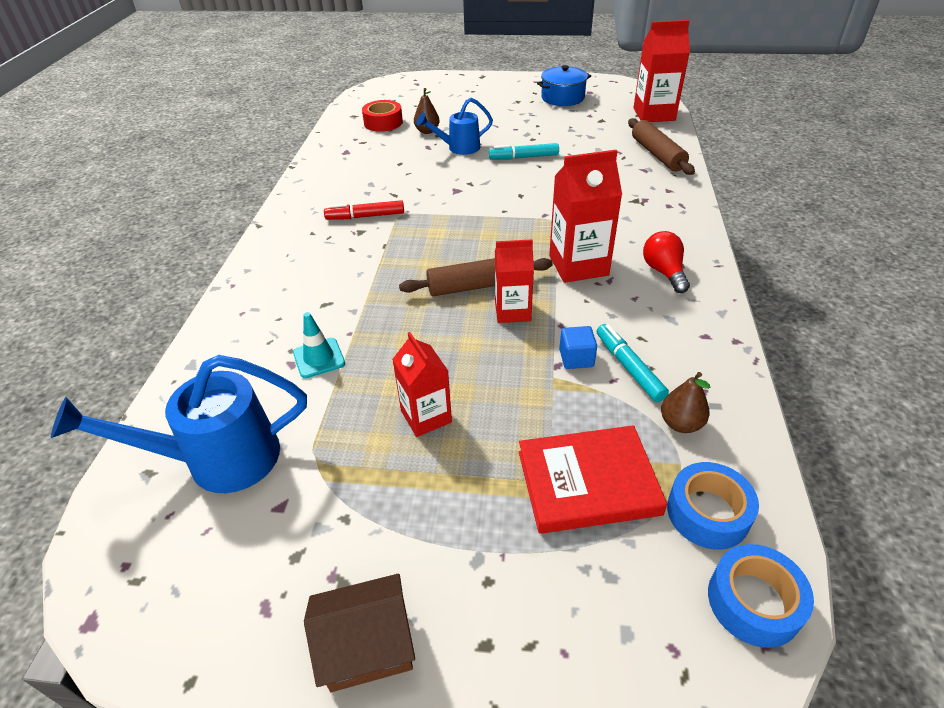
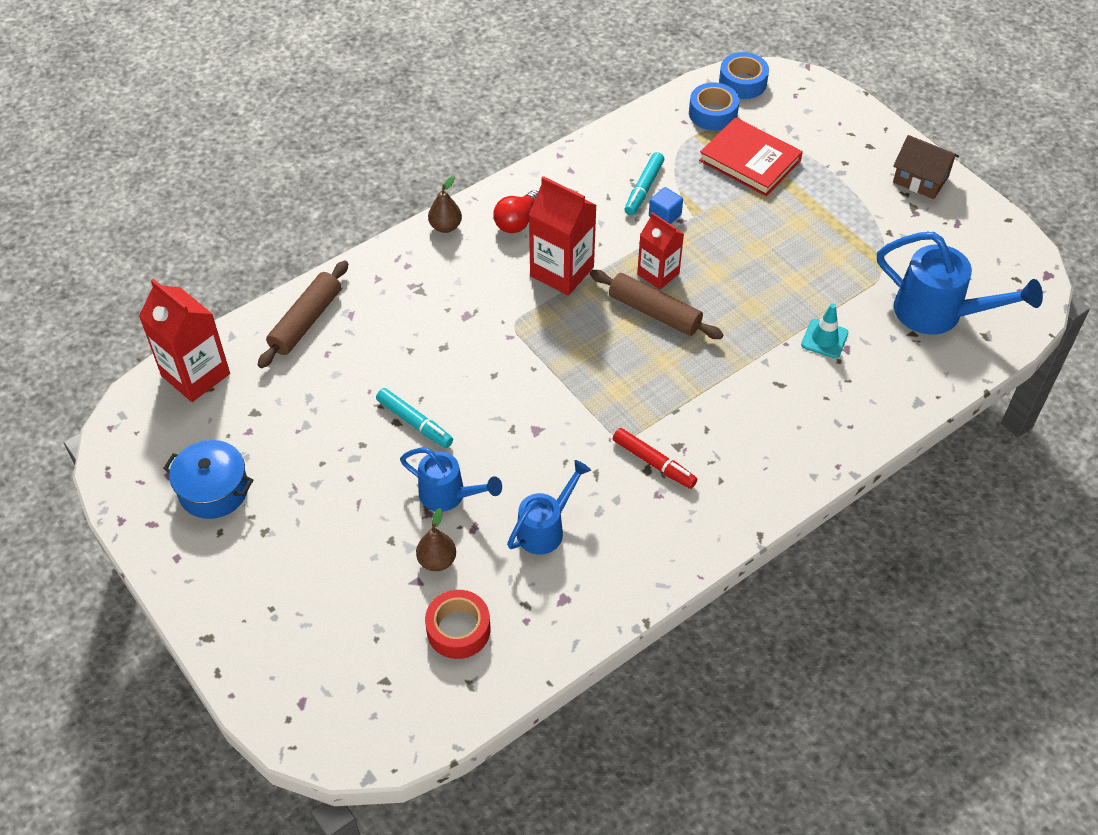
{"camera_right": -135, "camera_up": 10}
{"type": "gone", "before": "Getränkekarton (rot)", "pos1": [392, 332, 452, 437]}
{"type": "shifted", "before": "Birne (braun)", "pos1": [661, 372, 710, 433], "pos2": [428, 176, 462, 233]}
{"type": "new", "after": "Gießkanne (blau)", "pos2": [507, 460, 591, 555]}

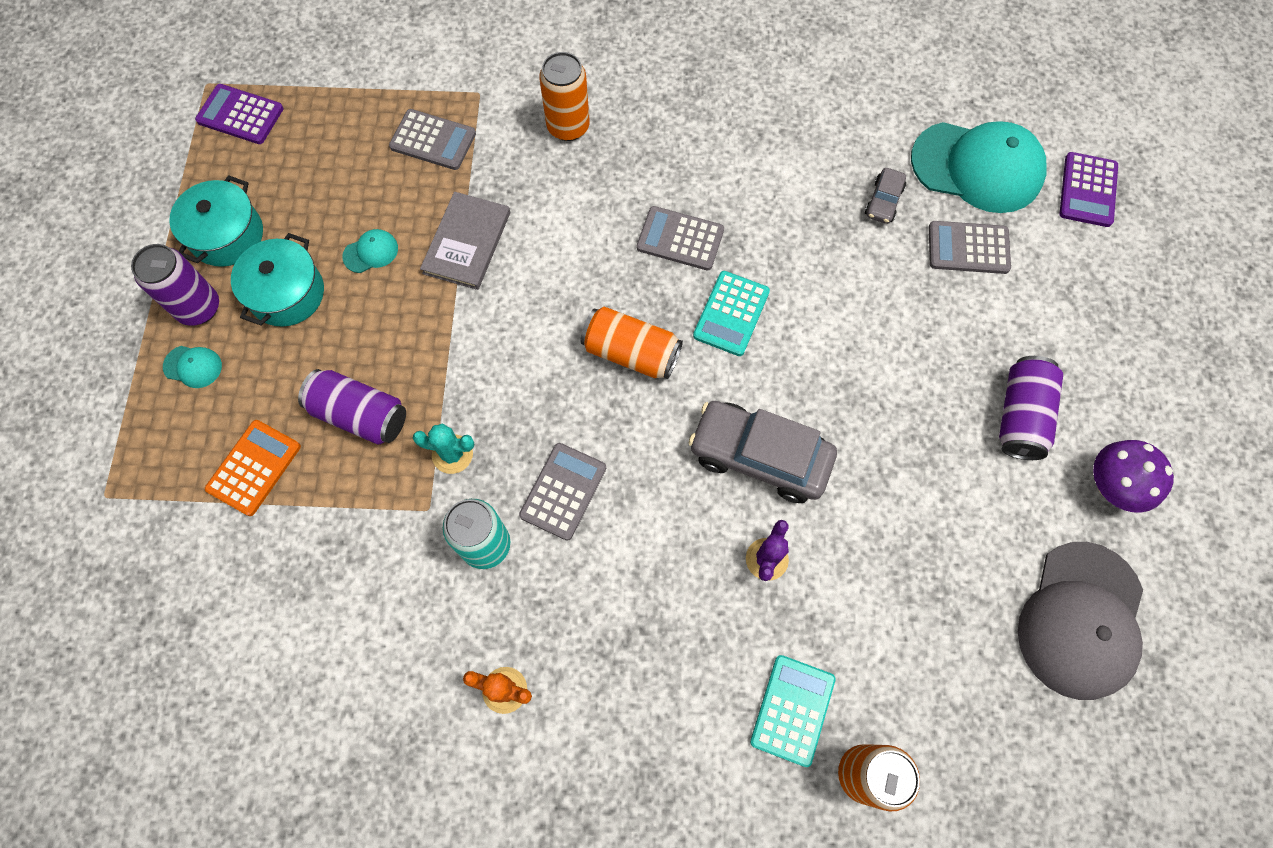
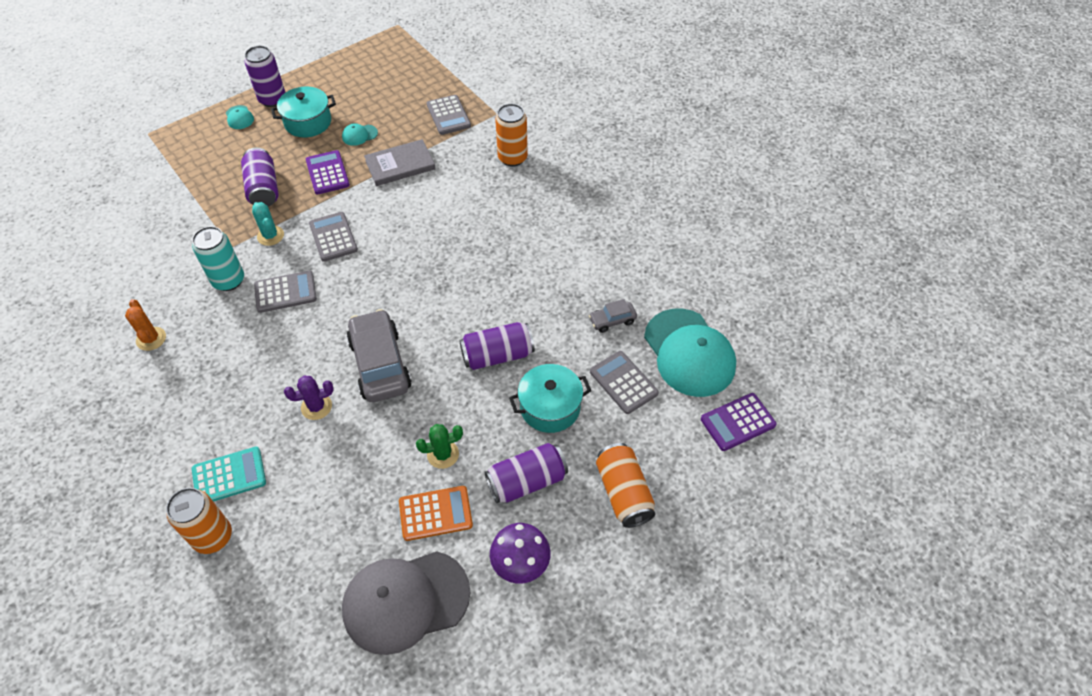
{"camera_right": 50, "camera_up": -15}
{"type": "shifted", "before": "Taschenrechner (lila)", "pos1": [195, 84, 283, 144], "pos2": [306, 150, 350, 195]}
{"type": "shifted", "before": "Kochtopf (türkis)", "pos1": [169, 175, 263, 267], "pos2": [509, 364, 591, 433]}
{"type": "shifted", "before": "Taschenrechner (grau)", "pos1": [637, 206, 724, 270], "pos2": [309, 212, 358, 262]}
{"type": "rotated", "before": "Kappe (türkis)", "pos1": [342, 229, 398, 273], "pos2": [342, 123, 378, 146], "turn": 135}
{"type": "gone", "before": "Taschenrechner (türkis)", "pos1": [693, 271, 770, 356]}
{"type": "shifted", "before": "Dose (orange)", "pos1": [580, 307, 683, 379], "pos2": [596, 443, 655, 528]}
{"type": "shifted", "before": "Taschenrechner (orange)", "pos1": [205, 420, 301, 516], "pos2": [399, 486, 473, 541]}
{"type": "new", "after": "Dose (lila)", "pos2": [459, 322, 535, 370]}
{"type": "new", "after": "Kaktus (grün)", "pos2": [416, 424, 463, 469]}

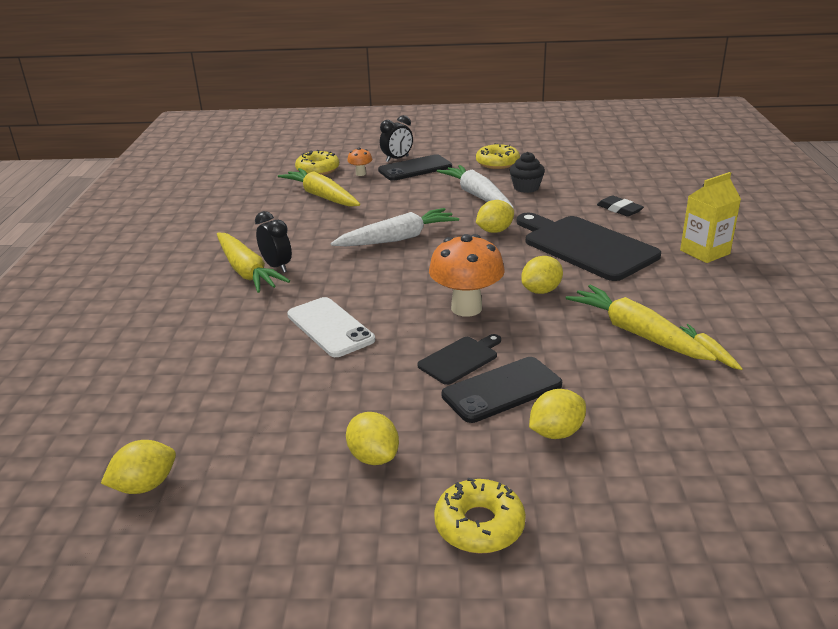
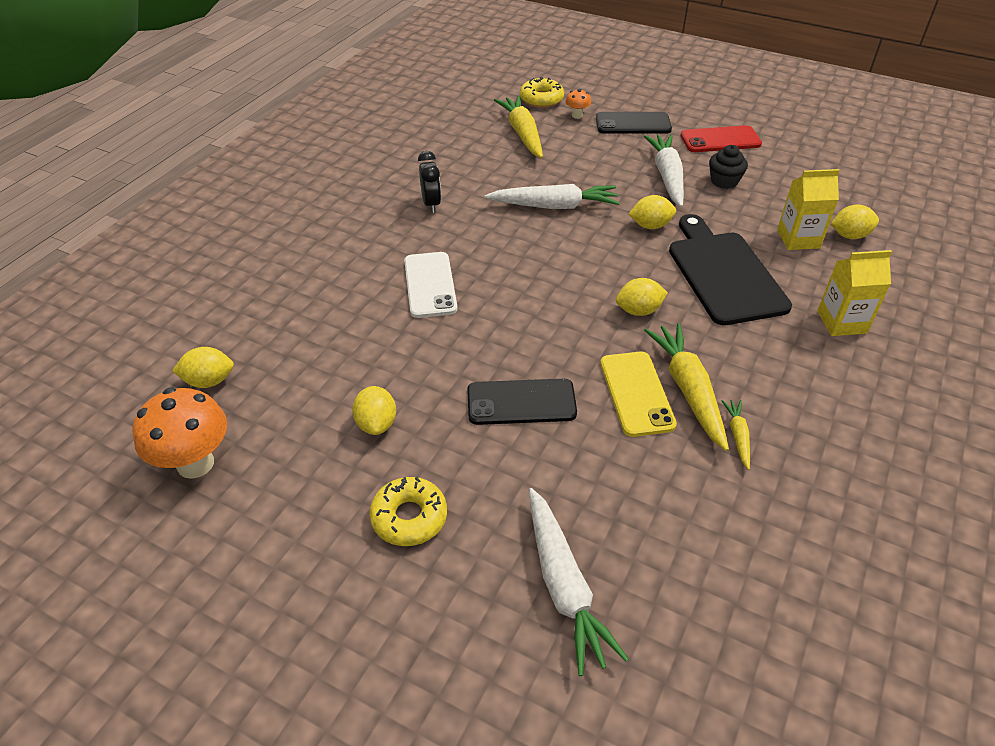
{"camera_right": 25, "camera_up": 15}
{"type": "gone", "before": "Wecker (schwarz)", "pos1": [380, 115, 413, 162]}
{"type": "swapped", "before": "Donut (gelb)", "after": "Handy (rot)", "pos1": [476, 143, 520, 169], "pos2": [680, 125, 762, 152]}
{"type": "swapped", "before": "Radiergummi (schwarz)", "after": "Getränkekarton (gelb)", "pos1": [597, 195, 644, 217], "pos2": [777, 169, 840, 250]}
{"type": "gone", "before": "Karotte (gelb)", "pos1": [217, 233, 290, 293]}
{"type": "shifted", "before": "Pilz (orange)", "pos1": [429, 234, 505, 317], "pos2": [133, 388, 227, 479]}
{"type": "gone", "before": "Schneidebrett (schwarz)", "pos1": [417, 334, 501, 385]}
{"type": "shifted", "before": "Zitrone (gelb)", "pos1": [529, 389, 586, 439], "pos2": [831, 205, 879, 239]}
{"type": "new", "after": "Handy (gelb)", "pos2": [600, 352, 677, 437]}
{"type": "new", "after": "Karotte (weiß)", "pos2": [529, 488, 629, 676]}

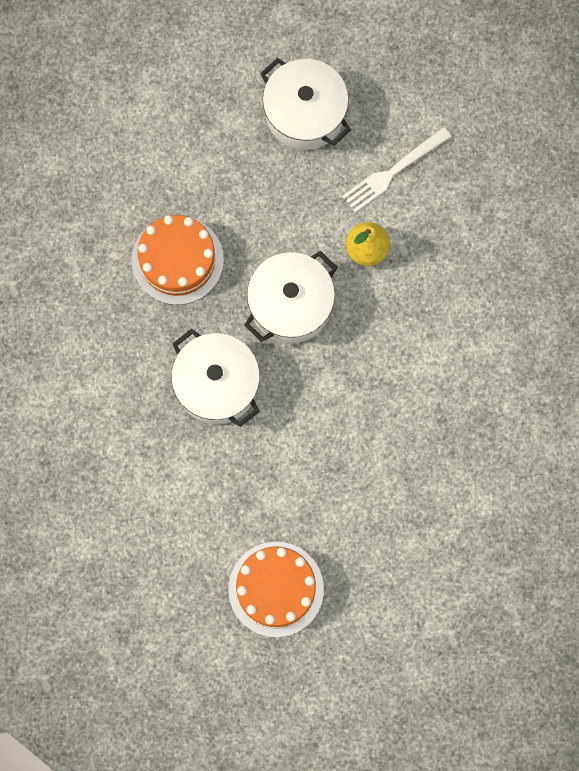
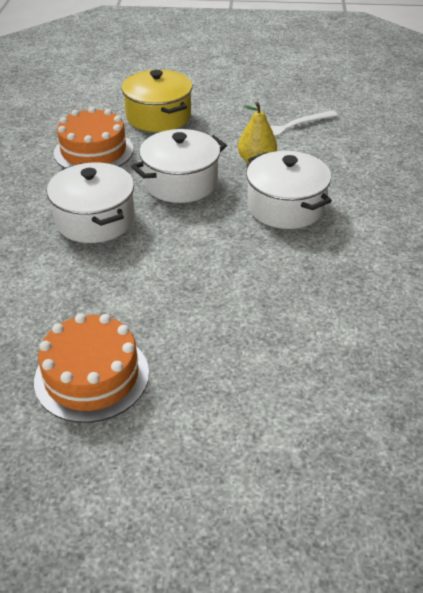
{"camera_right": 10, "camera_up": -35}
{"type": "shifted", "before": "Kochtopf (weiß)", "pos1": [260, 58, 351, 150], "pos2": [246, 151, 332, 229]}
{"type": "new", "after": "Kochtopf (gelb)", "pos2": [122, 70, 193, 132]}

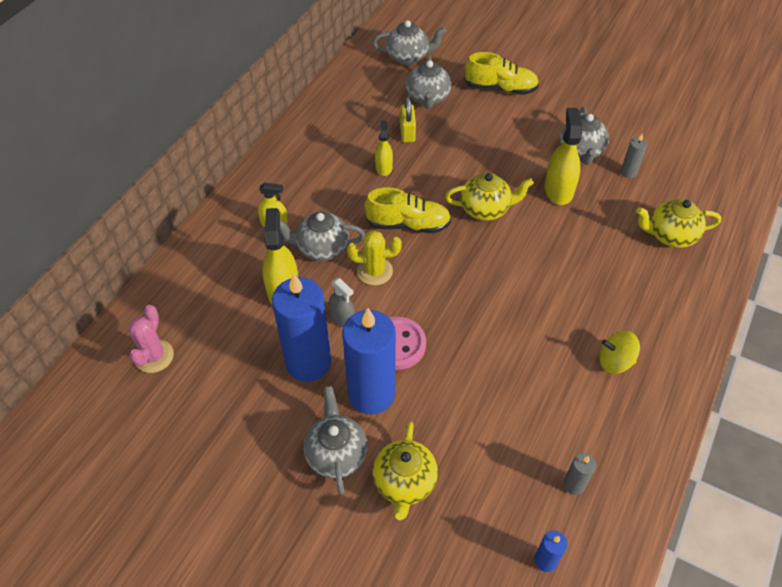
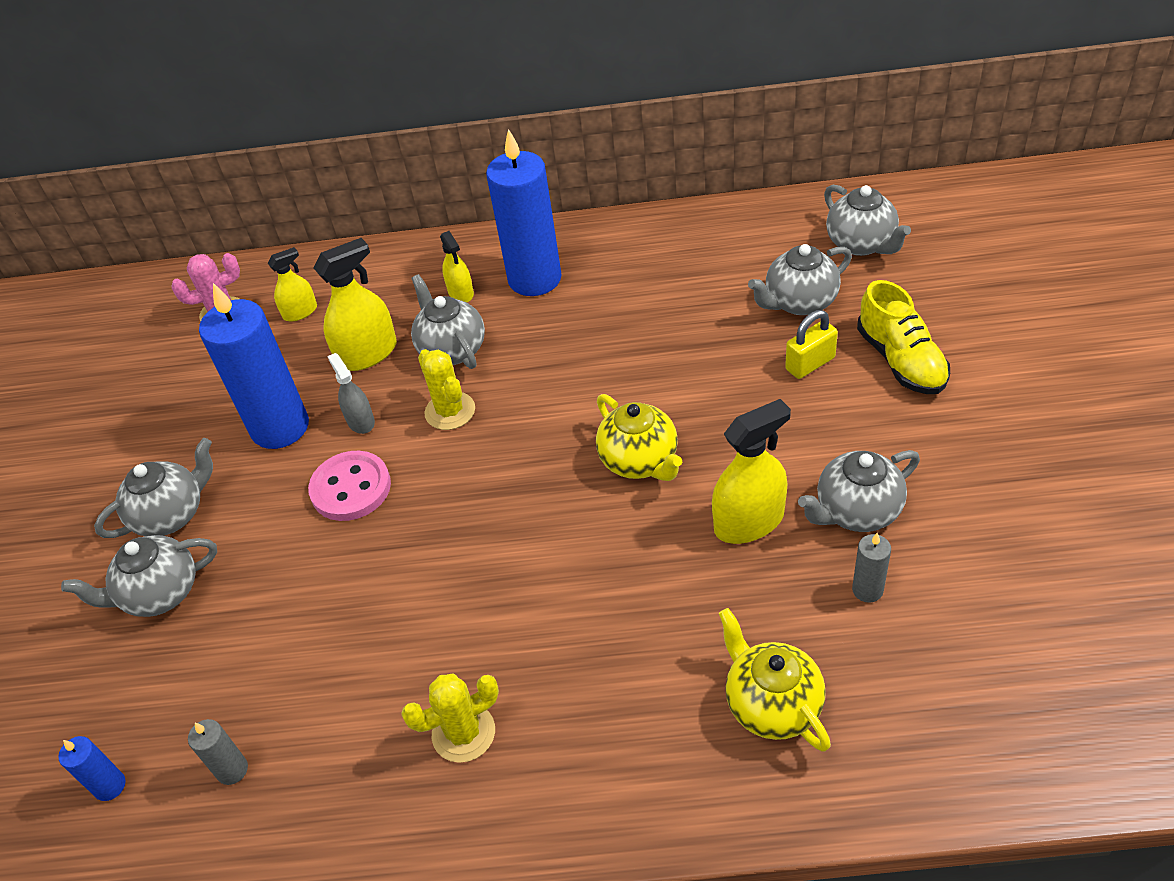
{"camera_right": 65, "camera_up": -5}
{"type": "shifted", "before": "Vorhängeschloss (gelb)", "pos1": [400, 97, 416, 142], "pos2": [785, 310, 838, 379]}
{"type": "shifted", "before": "Sprühflasche (gelb)", "pos1": [375, 121, 393, 176], "pos2": [268, 247, 317, 322]}
{"type": "gone", "before": "Schuh (gelb)", "pos1": [365, 187, 451, 233]}
{"type": "rotated", "before": "Sprühflasche (grau)", "pos1": [329, 278, 355, 327], "pos2": [327, 353, 375, 434], "turn": 135}
{"type": "shifted", "before": "Kerze (blau)", "pos1": [342, 308, 396, 415], "pos2": [486, 129, 562, 296]}
{"type": "swapped", "before": "Kreisel (gelb)", "after": "Kaktus (gelb)", "pos1": [600, 331, 640, 374], "pos2": [401, 673, 499, 763]}
{"type": "repainted", "before": "Teekanne (gelb)", "after": "Teekanne (grau)", "pos1": [373, 421, 438, 520], "pos2": [61, 535, 217, 617]}

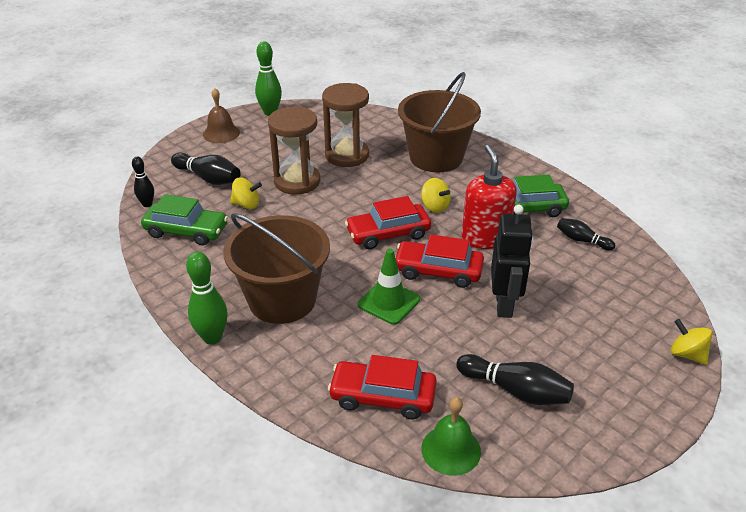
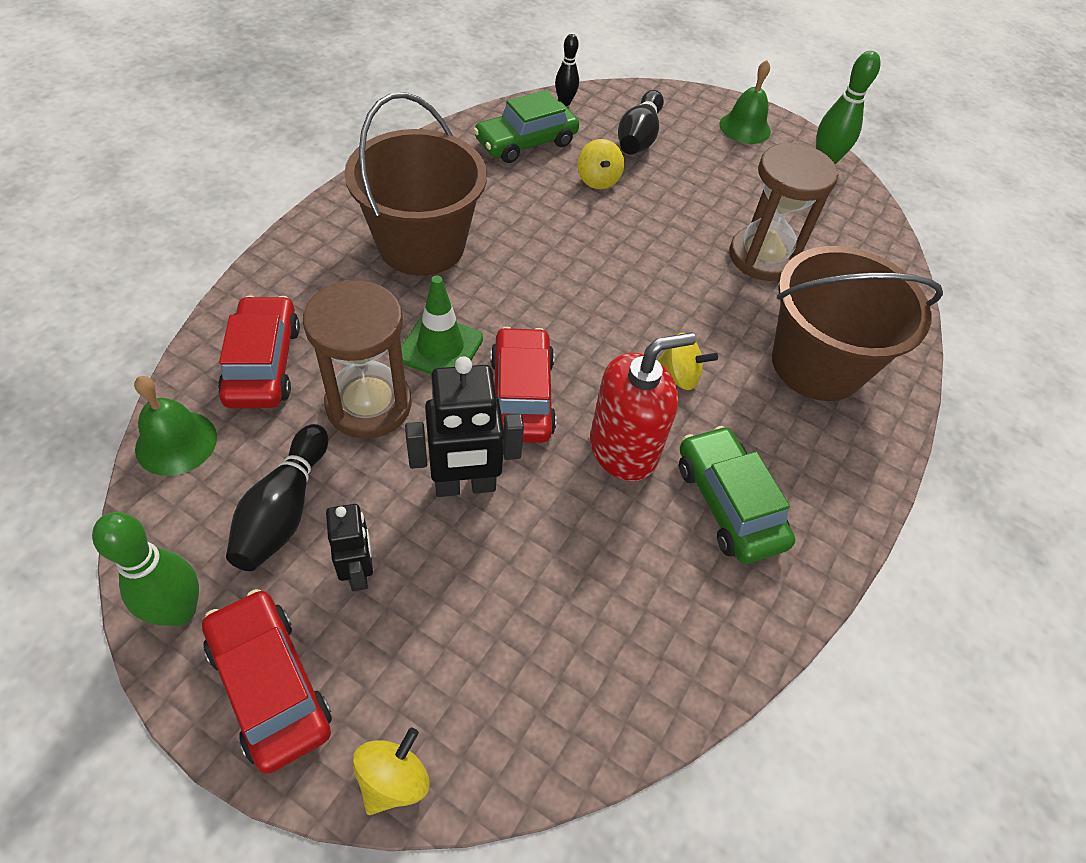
{"camera_right": 70, "camera_up": 15}
{"type": "repainted", "before": "Glocke (braun)", "after": "Glocke (grün)", "pos1": [203, 88, 240, 143], "pos2": [719, 60, 771, 144]}
{"type": "shifted", "before": "Sanduhr (braun)", "pos1": [268, 107, 320, 195], "pos2": [303, 280, 412, 439]}
{"type": "rotated", "before": "Kreisel (gelb)", "pos1": [421, 178, 451, 213], "pos2": [657, 332, 718, 390], "turn": -105}
{"type": "rotated", "before": "Auto (grün)", "pos1": [141, 194, 228, 246], "pos2": [473, 90, 579, 163], "turn": 60}
{"type": "shifted", "before": "Auto (rot)", "pos1": [345, 196, 431, 249], "pos2": [202, 589, 332, 774]}
{"type": "gone", "before": "Bowlingkegel (schwarz)", "pos1": [557, 218, 615, 251]}
{"type": "shifted", "before": "Bowlingkegel (grün)", "pos1": [186, 252, 228, 345], "pos2": [92, 512, 199, 626]}
{"type": "new", "after": "Roboter (schwarz)", "pos2": [326, 504, 373, 591]}

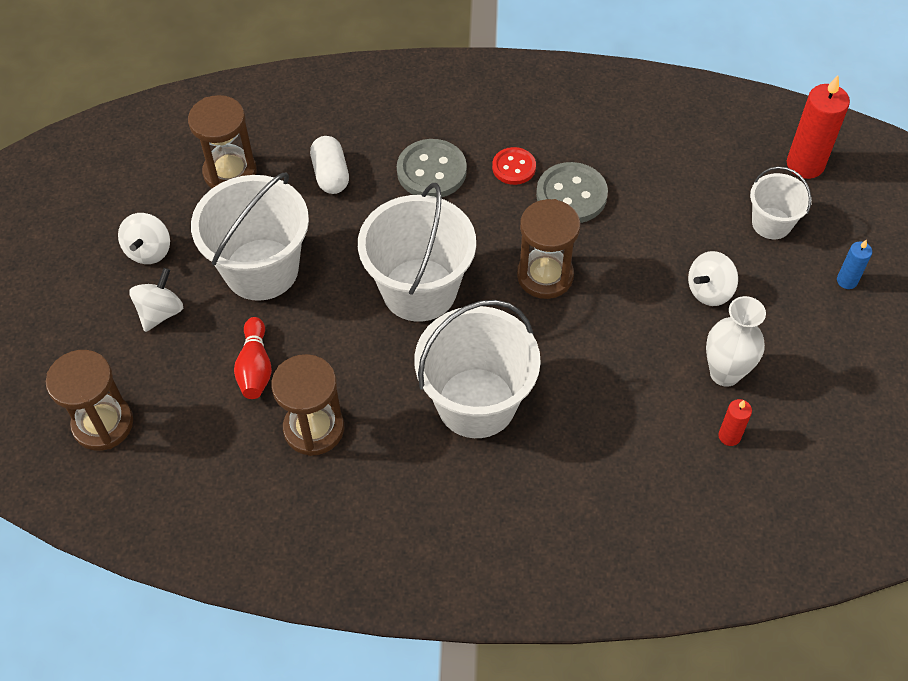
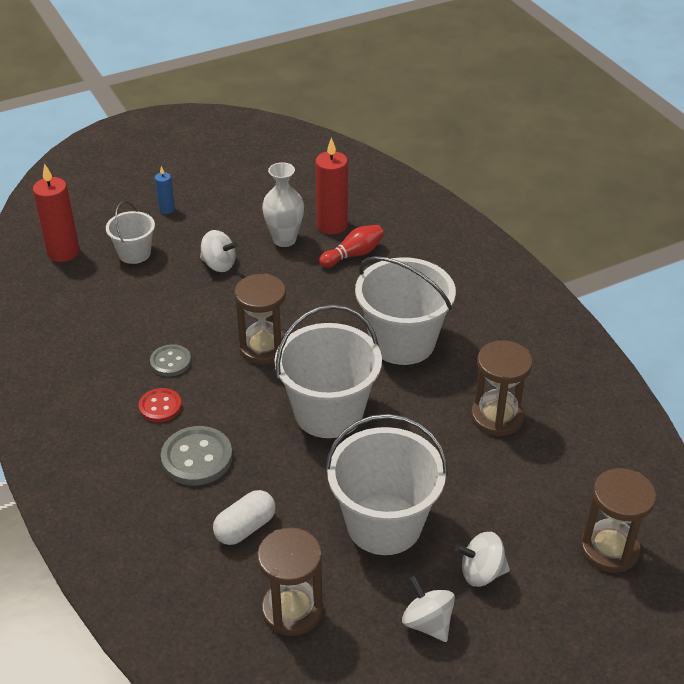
{"camera_right": -120, "camera_up": -15}
{"type": "scaled", "before": "Knopf (grau)", "pos1": [536, 162, 608, 223], "pos2": [150, 344, 191, 377], "scale": 0.63}
{"type": "rotated", "before": "Kreisel (weiß)", "pos1": [118, 213, 170, 264], "pos2": [402, 576, 455, 642], "turn": -105}
{"type": "shifted", "before": "Bowlingkegel (rot)", "pos1": [234, 317, 272, 399], "pos2": [319, 225, 384, 268]}
{"type": "scaled", "before": "Kerze (rot)", "pos1": [718, 399, 752, 446], "pos2": [315, 137, 348, 235], "scale": 1.93}

